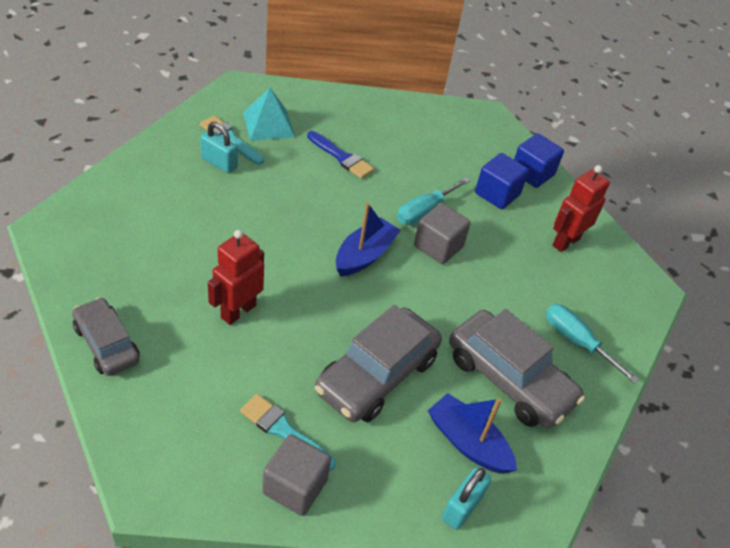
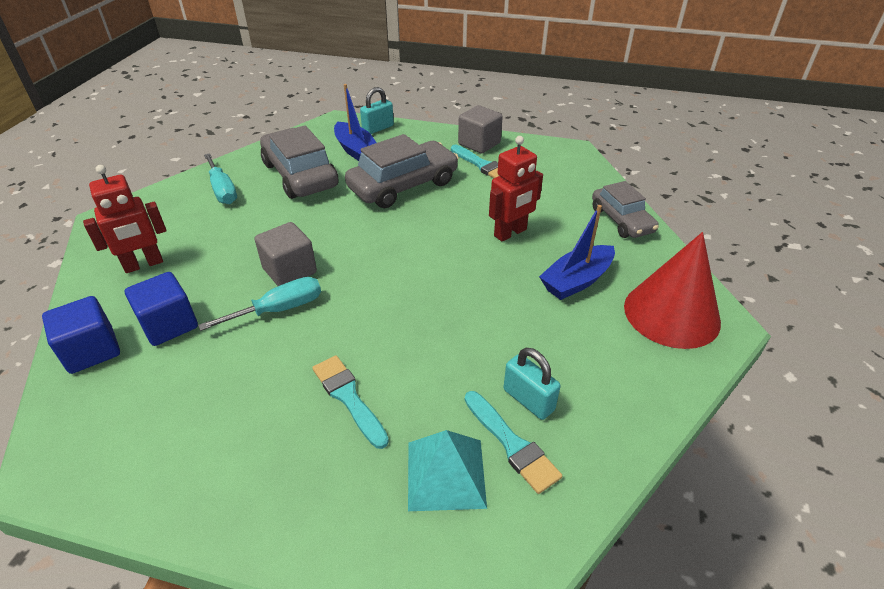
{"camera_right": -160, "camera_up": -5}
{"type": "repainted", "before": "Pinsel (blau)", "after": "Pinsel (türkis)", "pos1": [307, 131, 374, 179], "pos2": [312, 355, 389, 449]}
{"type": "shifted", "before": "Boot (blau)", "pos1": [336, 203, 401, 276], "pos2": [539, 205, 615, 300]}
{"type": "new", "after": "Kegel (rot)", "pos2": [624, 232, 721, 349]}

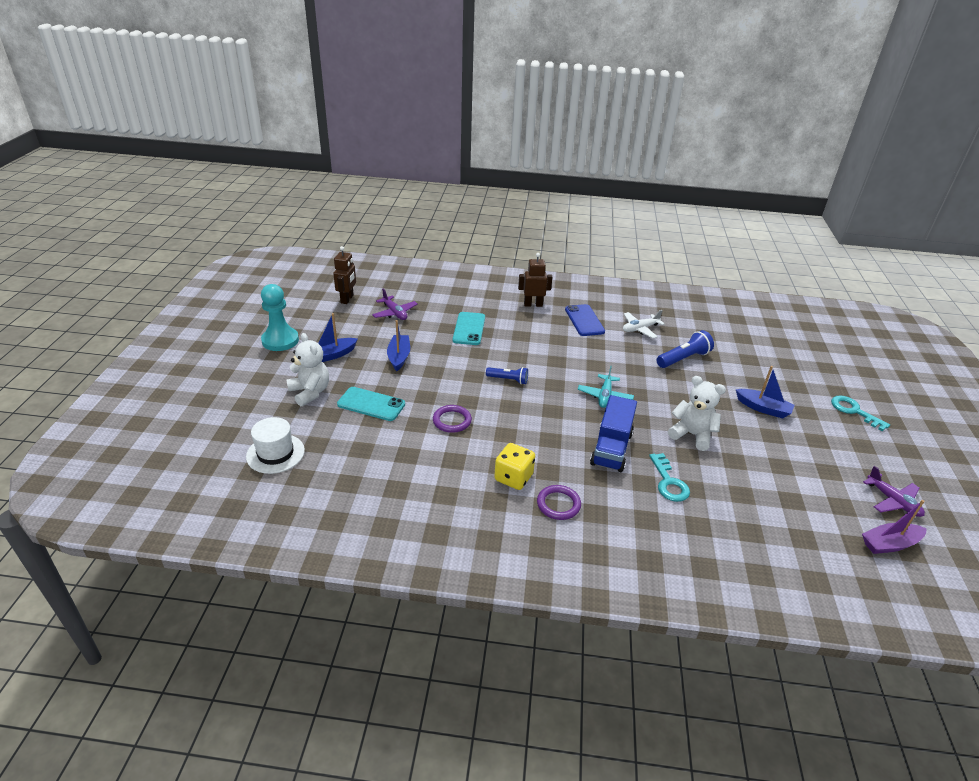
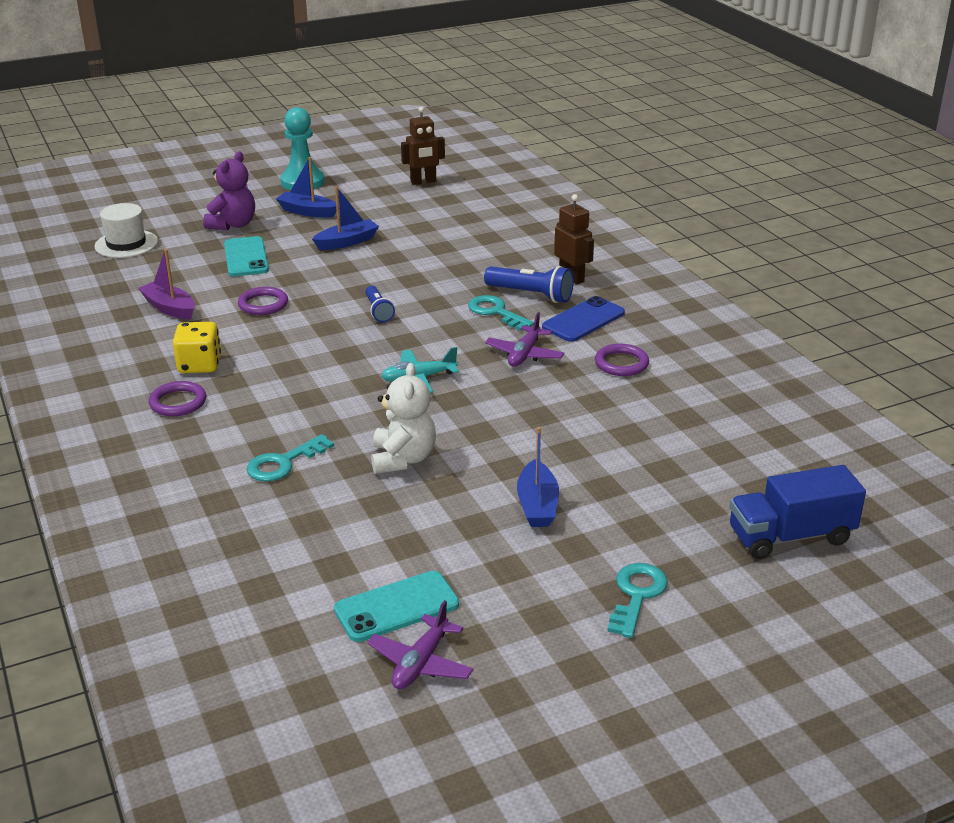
{"camera_right": 60, "camera_up": -5}
{"type": "shifted", "before": "Flugzeug (lila)", "pos1": [372, 289, 417, 320], "pos2": [485, 312, 564, 366]}
{"type": "swapped", "before": "Flugzeug (weiß)", "after": "Ring (lila)", "pos1": [623, 310, 665, 339], "pos2": [595, 344, 649, 376]}
{"type": "shifted", "before": "Handy (türkis)", "pos1": [453, 312, 485, 345], "pos2": [334, 571, 459, 642]}
{"type": "shifted", "before": "Taschenlampe (blau)", "pos1": [656, 330, 714, 368], "pos2": [484, 266, 574, 303]}
{"type": "repainted", "before": "Teddybär (weiß)", "after": "Teddybär (lila)", "pos1": [287, 333, 329, 406], "pos2": [203, 151, 255, 230]}
{"type": "shifted", "before": "Lastwagen (blau)", "pos1": [590, 395, 637, 472], "pos2": [730, 465, 866, 559]}
{"type": "shifted", "before": "Boot (lila)", "pos1": [862, 500, 927, 554], "pos2": [138, 249, 195, 320]}
{"type": "new", "after": "Schlüssel (türkis)", "pos2": [468, 295, 534, 331]}

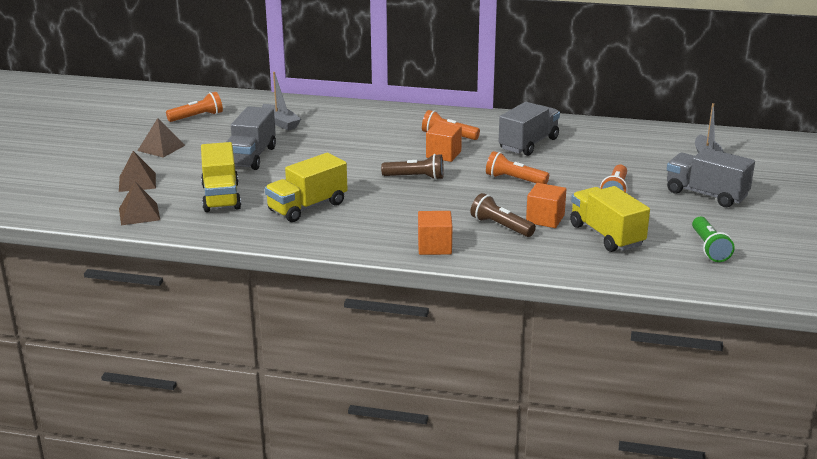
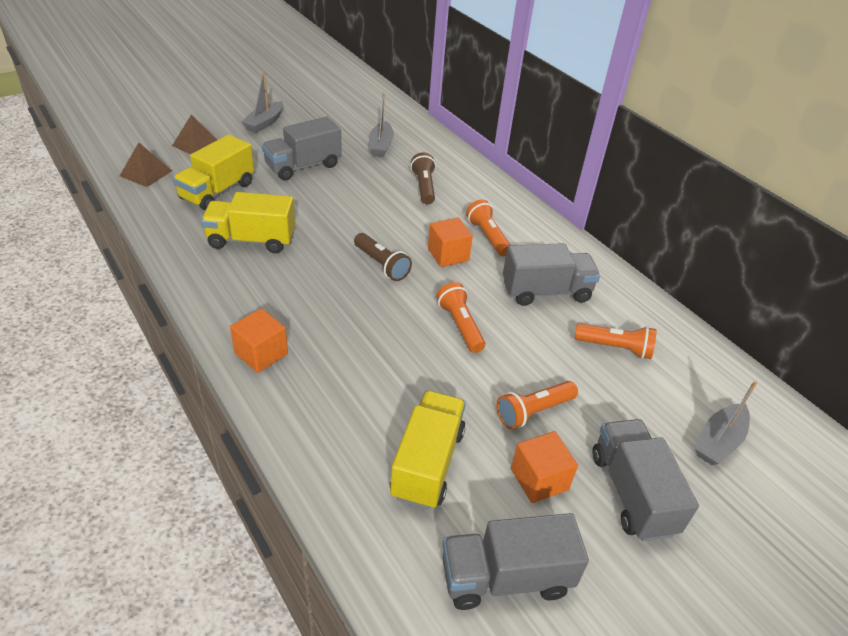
{"camera_right": 40, "camera_up": 15}
{"type": "shifted", "before": "Taschenlampe (orange)", "pos1": [166, 92, 223, 122], "pos2": [574, 323, 656, 359]}
{"type": "swapped", "before": "Pyramide (braun)", "after": "Boot (grau)", "pos1": [137, 118, 185, 158], "pos2": [241, 71, 283, 133]}
{"type": "shifted", "before": "Kubus (orange)", "pos1": [526, 183, 566, 228], "pos2": [511, 431, 578, 503]}
{"type": "shifted", "before": "Taschenlampe (braun)", "pos1": [471, 193, 536, 237], "pos2": [411, 152, 436, 205]}
{"type": "swapped", "before": "Taschenlampe (grün)", "after": "Lastwagen (grau)", "pos1": [692, 217, 735, 262], "pos2": [442, 513, 589, 610]}

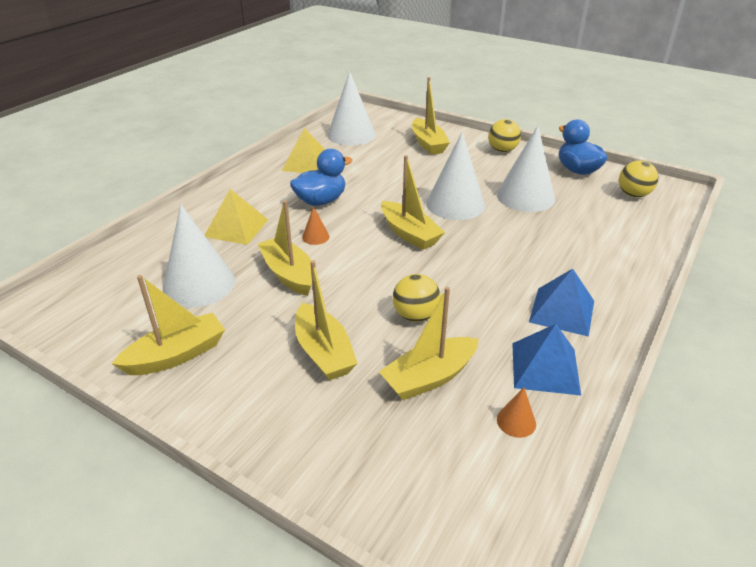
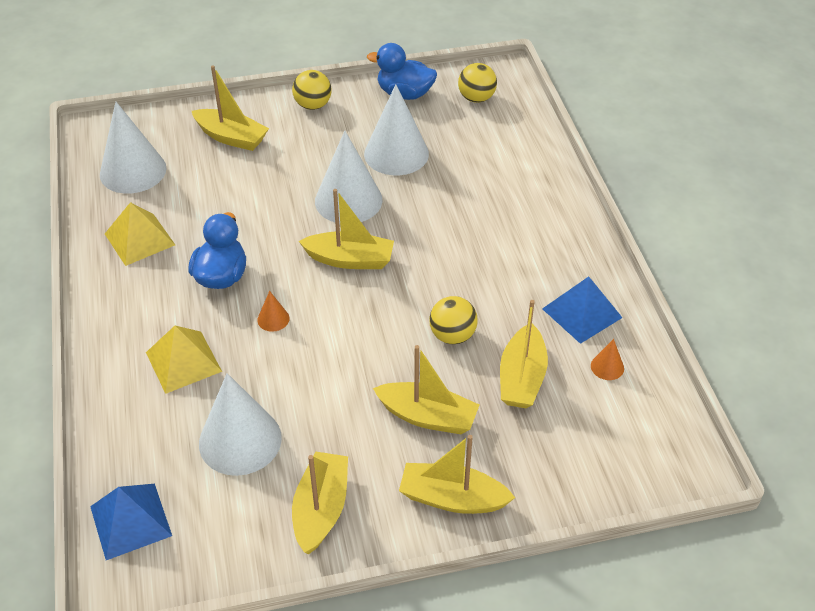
{"camera_right": -45, "camera_up": 10}
{"type": "shifted", "before": "Boot (gelb)", "pos1": [258, 200, 312, 296], "pos2": [399, 435, 515, 514]}
{"type": "shifted", "before": "Pyramide (blau)", "pos1": [529, 269, 594, 337], "pos2": [90, 484, 172, 560]}

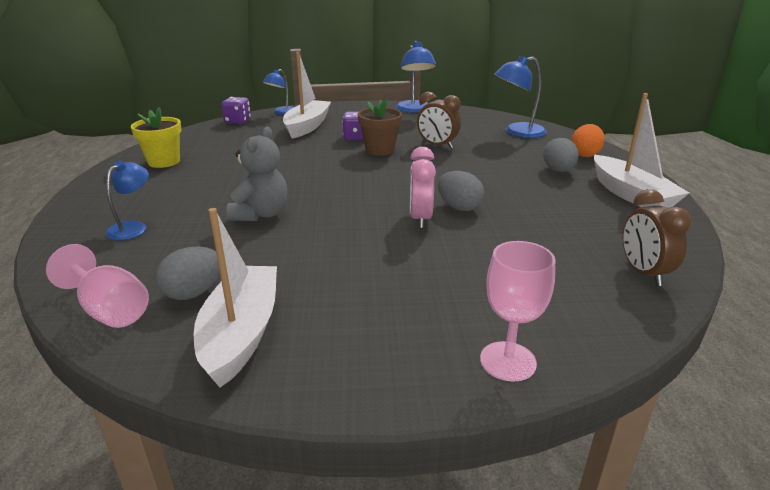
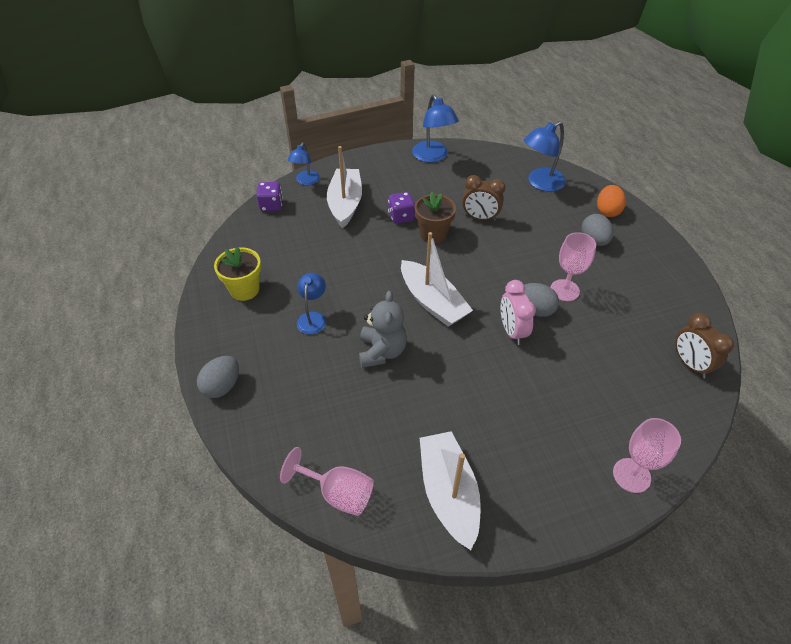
{"camera_right": -15, "camera_up": 20}
{"type": "shifted", "before": "Boot (weiß)", "pos1": [594, 93, 689, 208], "pos2": [401, 232, 473, 327]}
{"type": "shifted", "before": "Lampe (blau)", "pos1": [105, 161, 149, 240], "pos2": [297, 273, 326, 335]}
{"type": "shifted", "before": "Ei (grau)", "pos1": [156, 247, 220, 300], "pos2": [197, 356, 239, 398]}
{"type": "new", "after": "Kelch (rosa)", "pos2": [551, 232, 596, 301]}

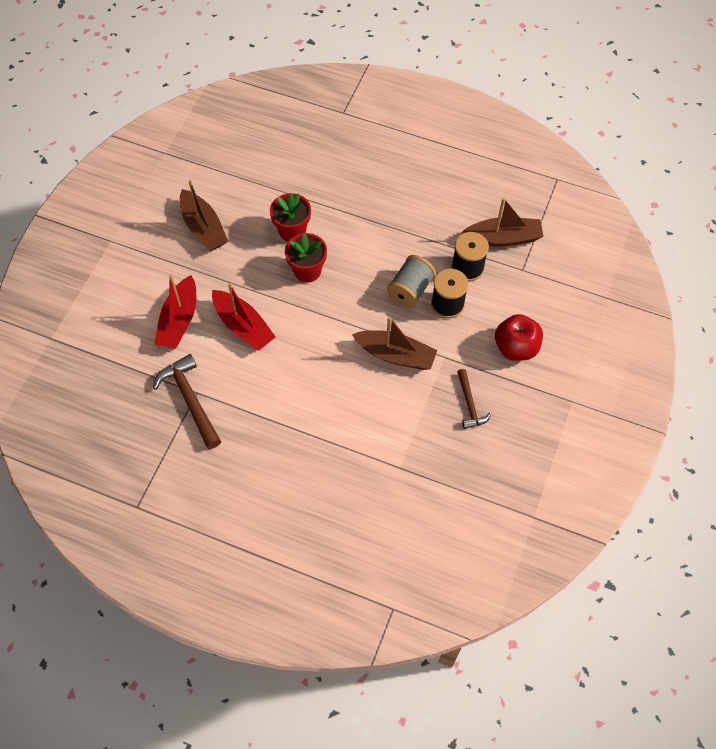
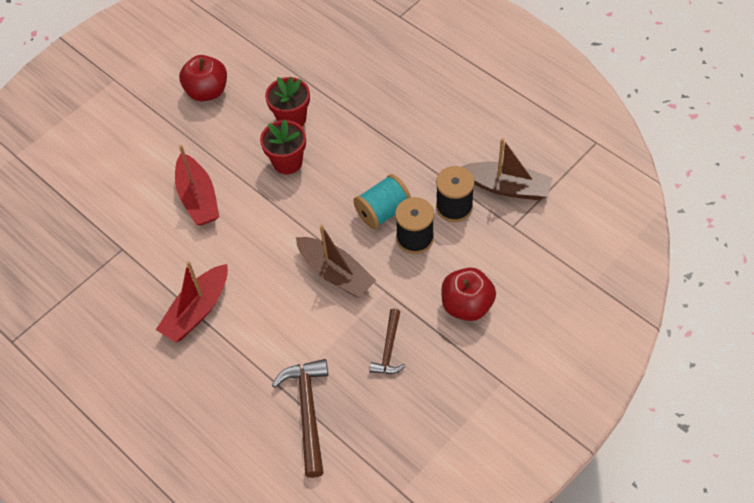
{"camera_right": 25, "camera_up": -5}
{"type": "swapped", "before": "Boot (braun)", "after": "Apfel (rot)", "pos1": [180, 180, 228, 251], "pos2": [179, 55, 227, 101]}
{"type": "repainted", "before": "Garnrolle (grau)", "after": "Garnrolle (türkis)", "pos1": [387, 255, 436, 307], "pos2": [353, 174, 411, 229]}
{"type": "shifted", "before": "Boot (rot)", "pos1": [154, 275, 196, 349], "pos2": [156, 261, 228, 342]}
{"type": "shifted", "before": "Hammer (braun)", "pos1": [153, 354, 221, 449], "pos2": [272, 359, 328, 478]}

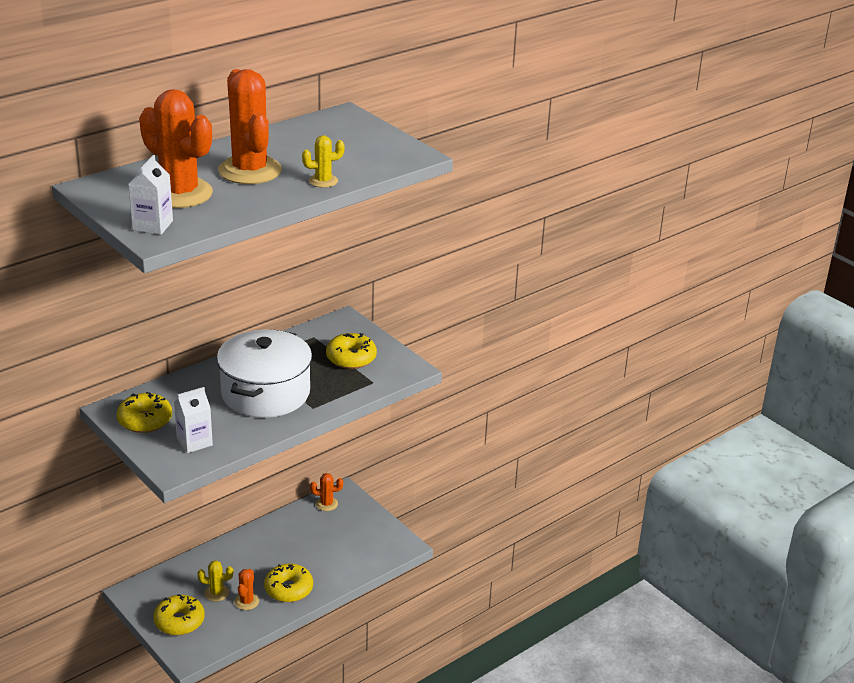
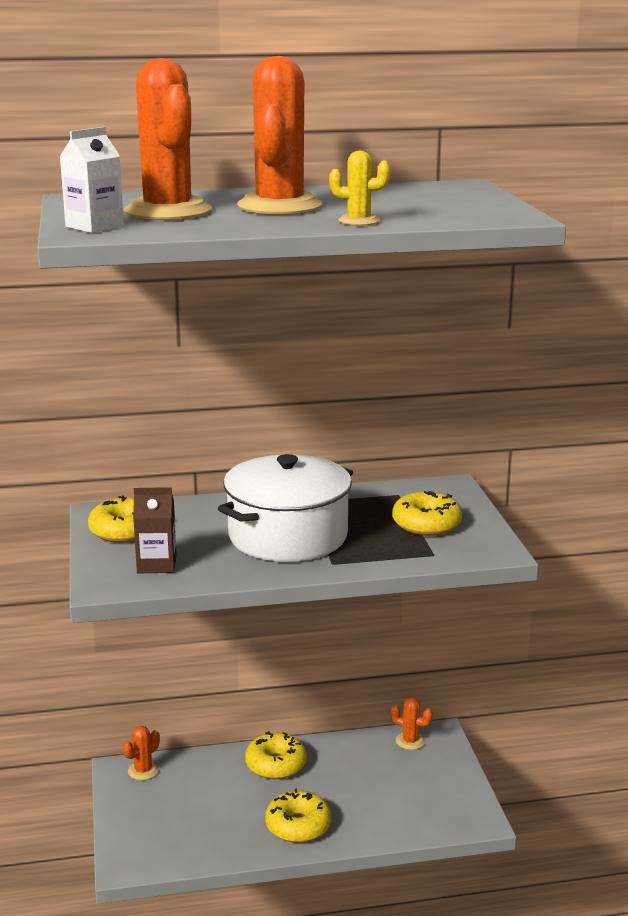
{"camera_right": 30, "camera_up": -10}
{"type": "repainted", "before": "Getränkekarton (weiß)", "after": "Getränkekarton (braun)", "pos1": [174, 387, 213, 453], "pos2": [133, 487, 177, 573]}
{"type": "gone", "before": "Kaktus (gelb)", "pos1": [197, 560, 234, 601]}
{"type": "shifted", "before": "Kaktus (orange)", "pos1": [234, 569, 259, 610], "pos2": [123, 726, 160, 780]}
{"type": "shifted", "before": "Donut (gelb)", "pos1": [154, 594, 205, 635], "pos2": [245, 731, 307, 779]}

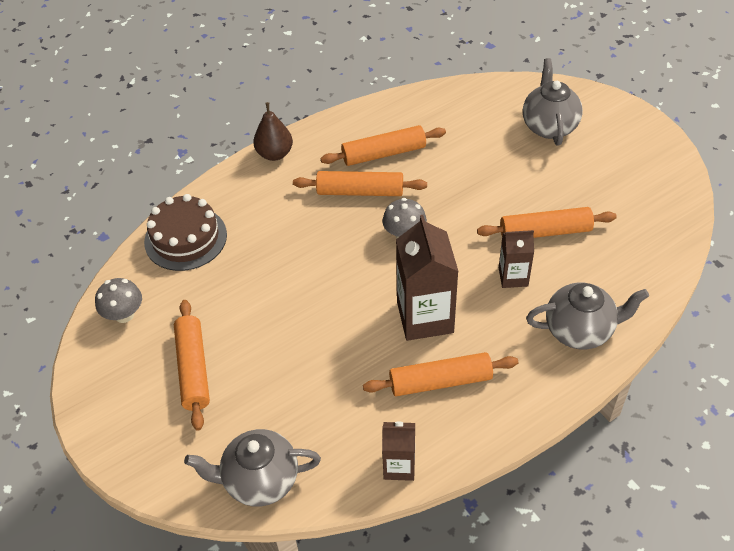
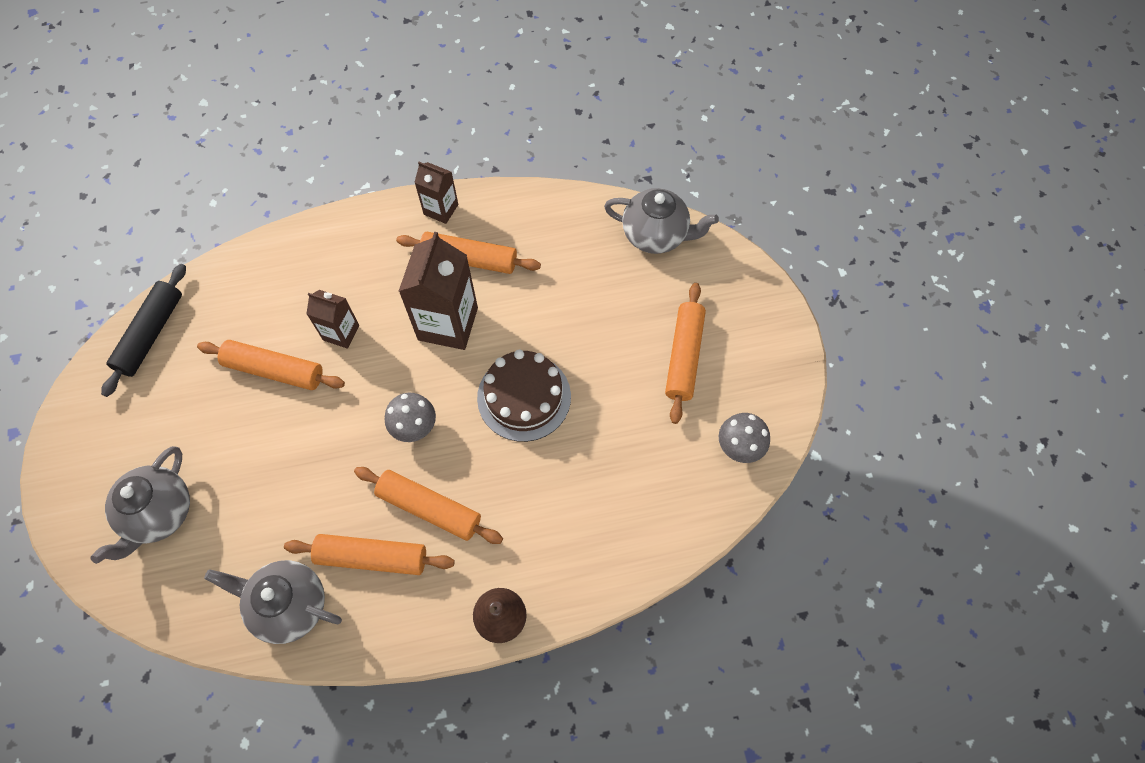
{"camera_right": -160, "camera_up": 15}
{"type": "shifted", "before": "Kuchen (braun)", "pos1": [144, 194, 227, 271], "pos2": [477, 350, 571, 442]}
{"type": "shifted", "before": "Teekanne (grau)", "pos1": [526, 283, 649, 349], "pos2": [204, 560, 342, 644]}
{"type": "shifted", "before": "Getränkekarton (braun)", "pos1": [382, 421, 415, 481], "pos2": [414, 162, 458, 224]}
{"type": "new", "after": "Nudelholz (schwarz)", "pos2": [101, 264, 186, 397]}

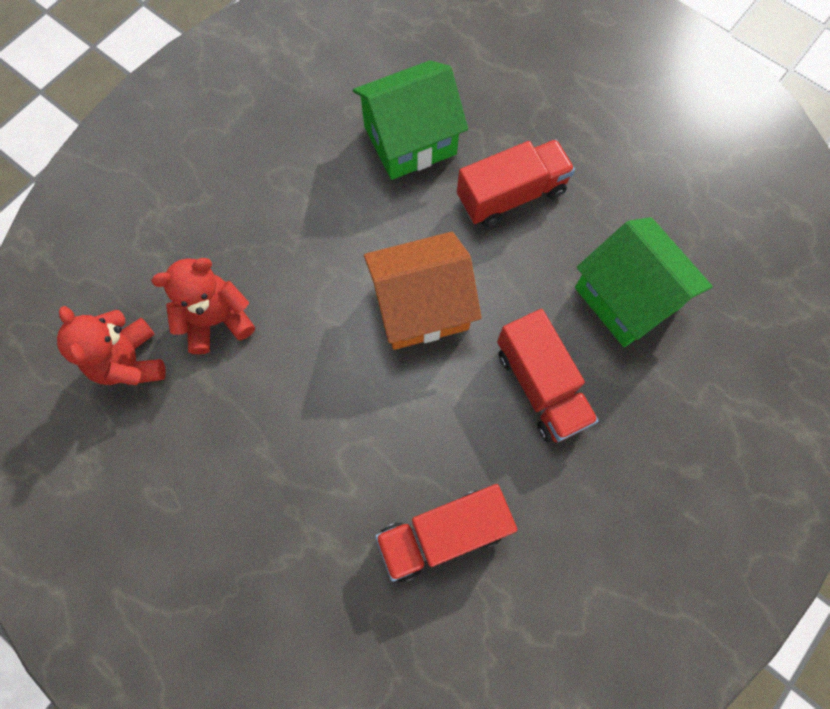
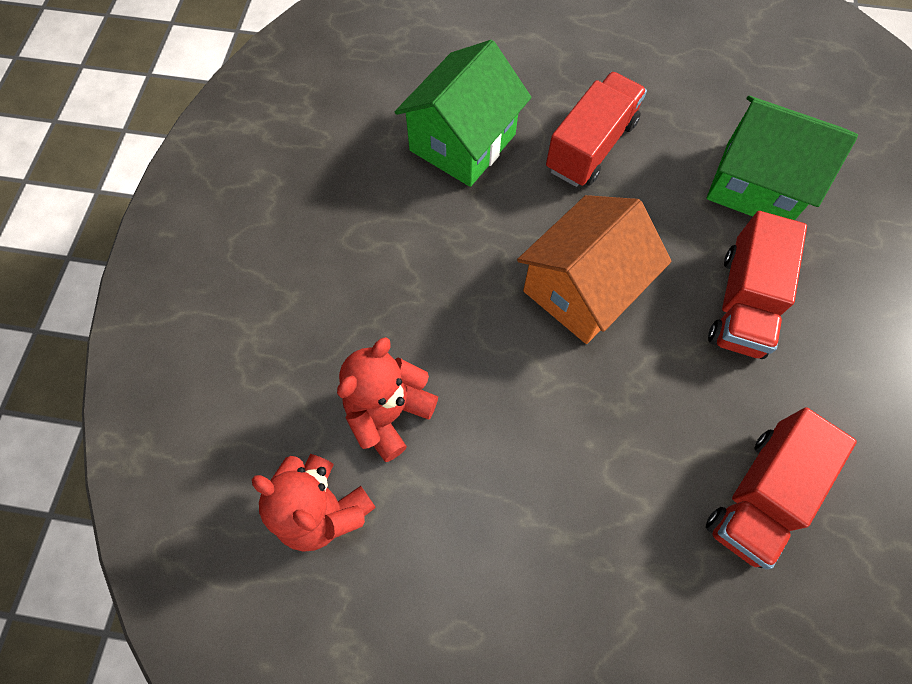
{"camera_right": -30, "camera_up": -5}
{"type": "rotated", "before": "Lastwagen (rot)", "pos1": [497, 309, 599, 442], "pos2": [708, 211, 807, 359], "turn": 75}

